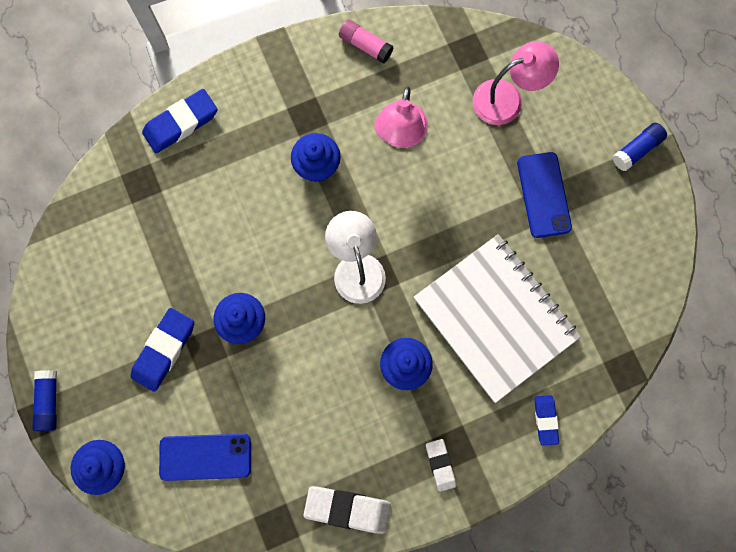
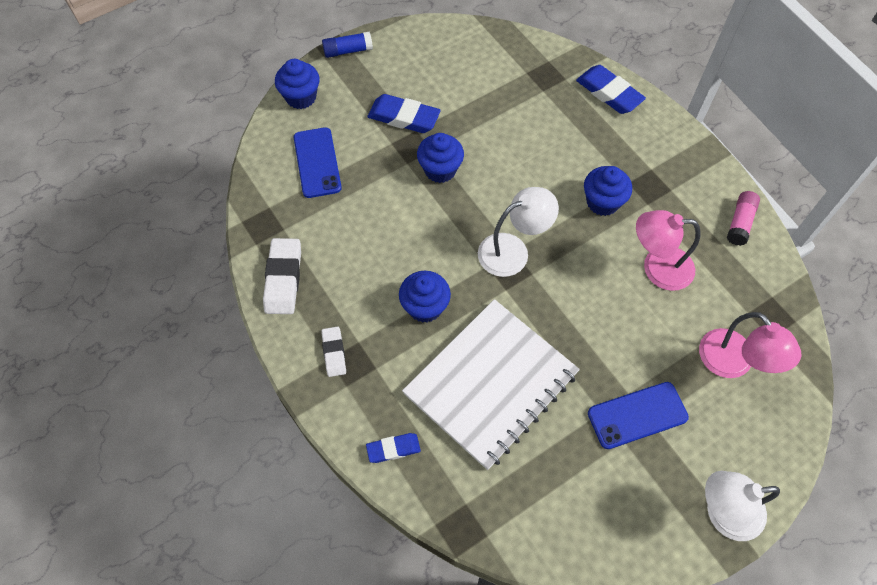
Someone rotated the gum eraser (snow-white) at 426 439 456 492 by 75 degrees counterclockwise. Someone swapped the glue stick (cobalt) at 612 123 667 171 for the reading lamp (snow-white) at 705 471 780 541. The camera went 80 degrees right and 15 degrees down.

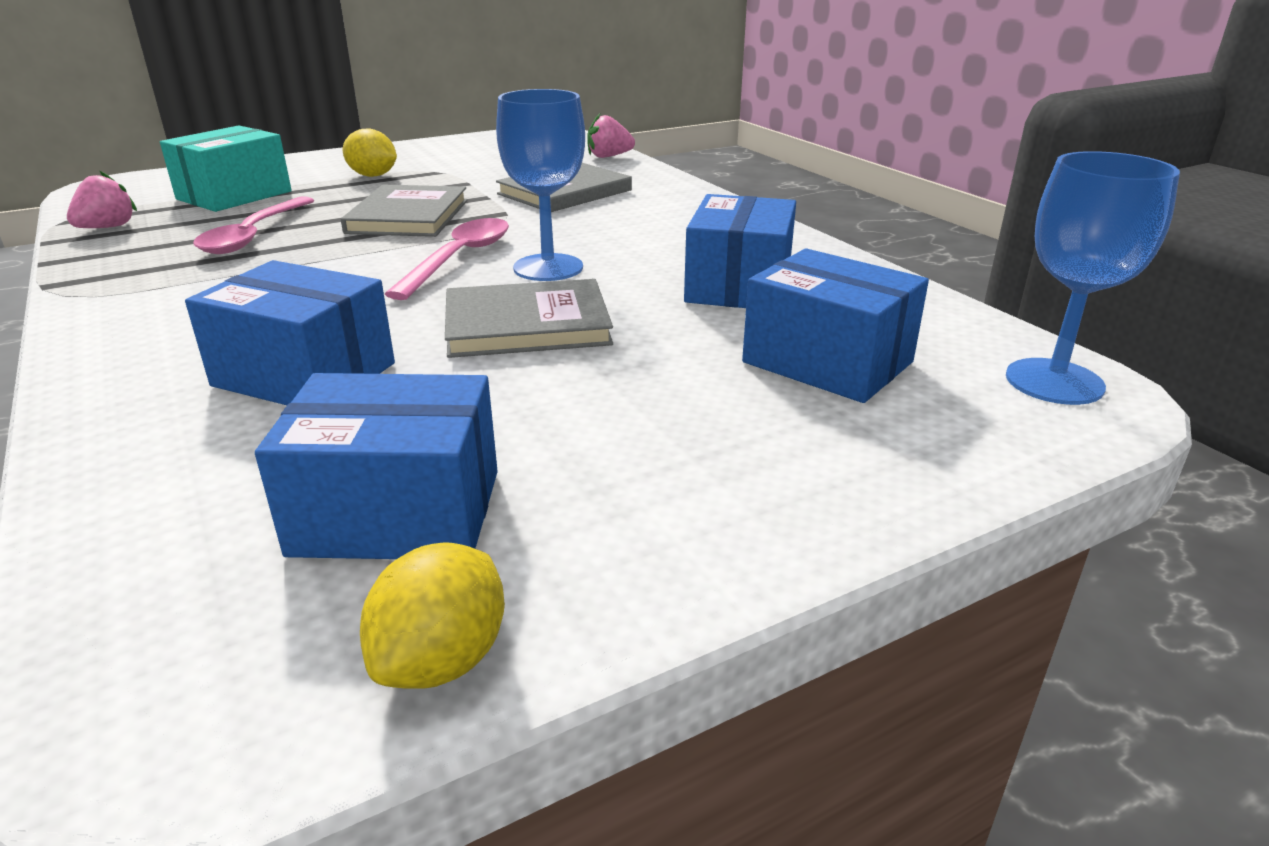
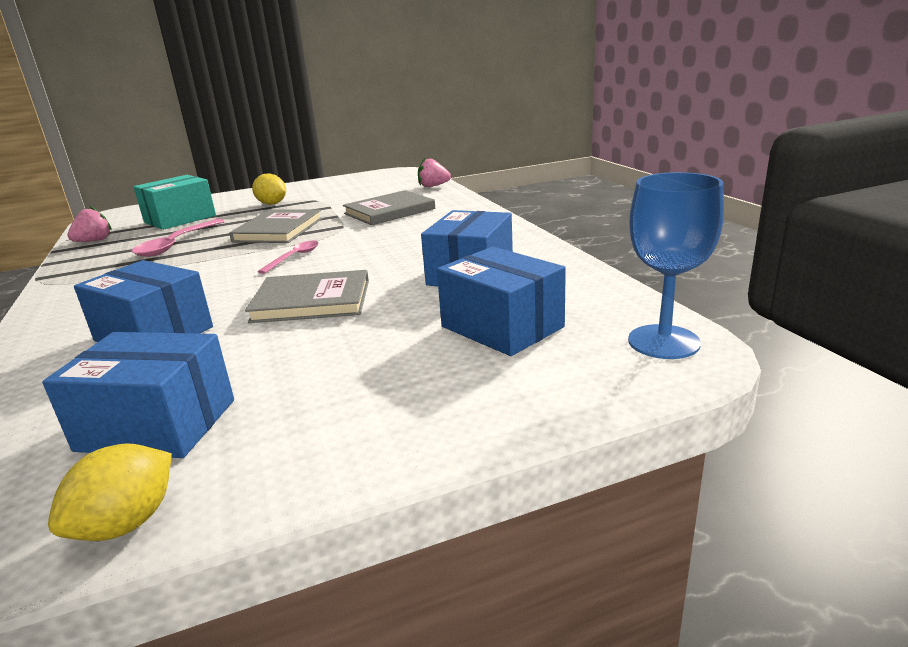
Someone scaled the tablespoon (rose-pink) at 385 218 509 300 by 0.61. Someone took away the goblet (cobalt) at 496 89 585 281. The camera went 10 degrees right and 5 degrees down.

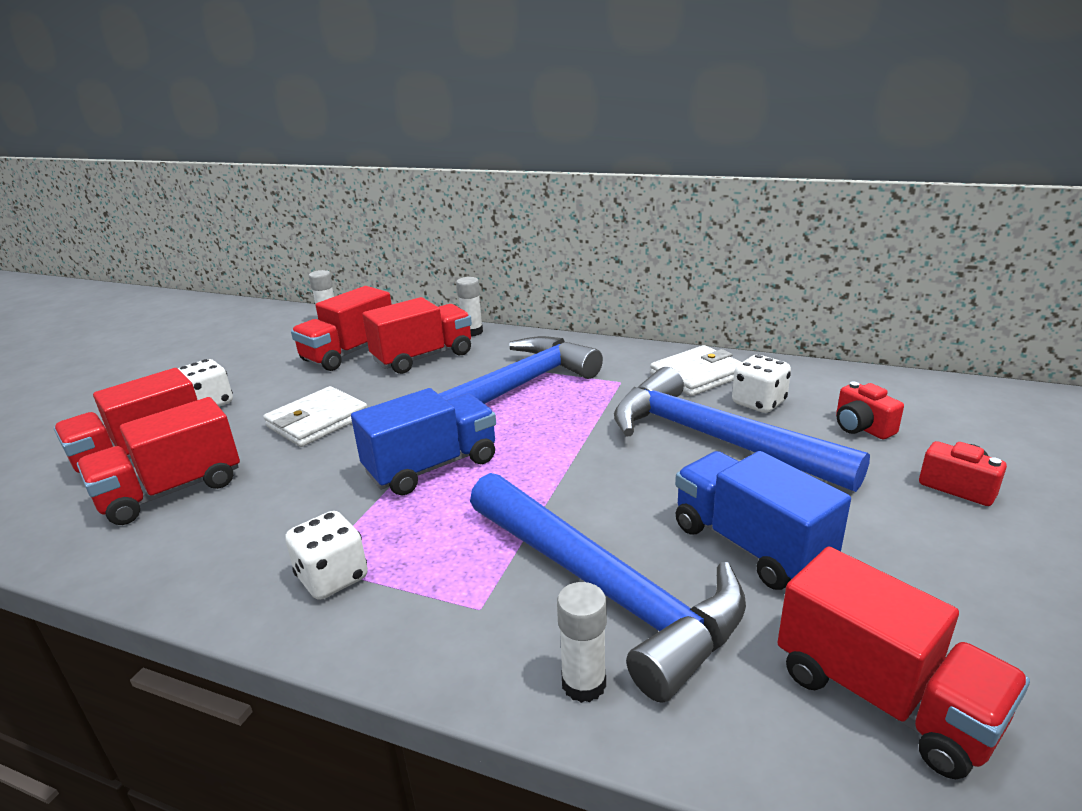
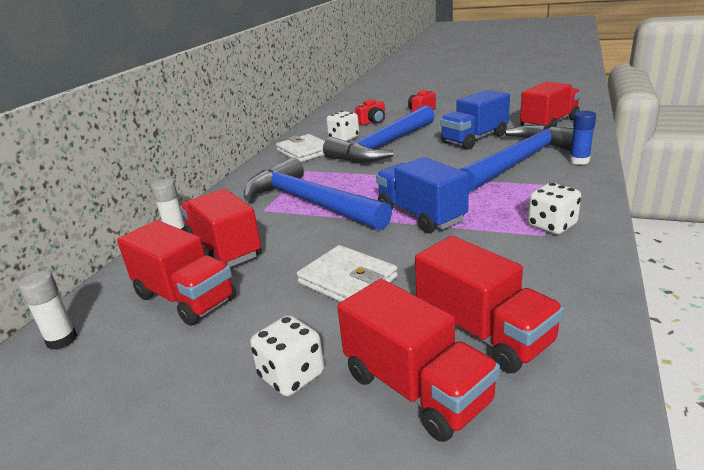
Someone repainted the glue stick (snow-white) at 557 582 607 703, which became the glue stick (cobalt) at 569 111 596 165. The camera went 90 degrees left and 0 degrees up.

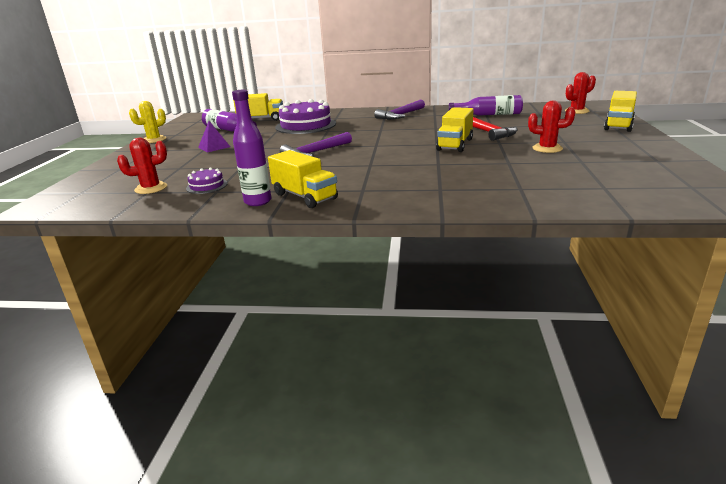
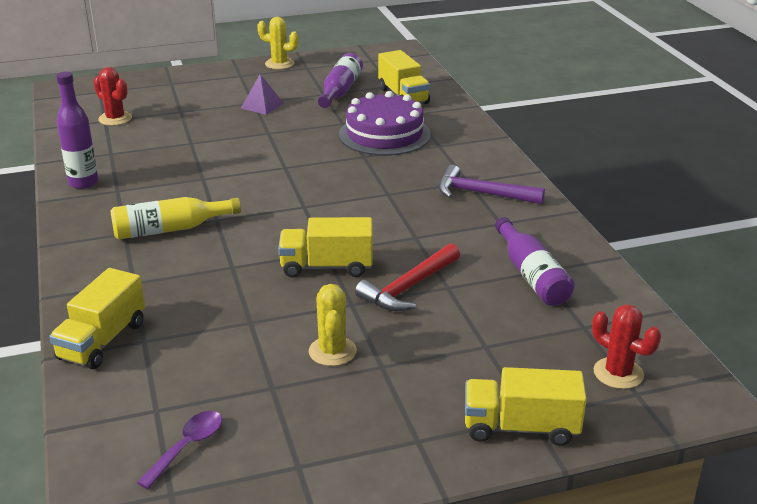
Someone carried the truck (yellow) from 268 150 338 208 to 49 268 145 369. Someone put down the bottle (yellow) at 110 197 241 240. Someone put down the tablespoon (royal purple) at 137 411 222 489. Someone repainted the cactus (red) at 528 101 575 153, which became the cactus (yellow) at 309 284 357 366. Someone took away the cake (royal purple) at 186 168 228 194. Someone took away the claw hammer (royal purple) at 280 132 352 157. The camera went 65 degrees right and 5 degrees up.

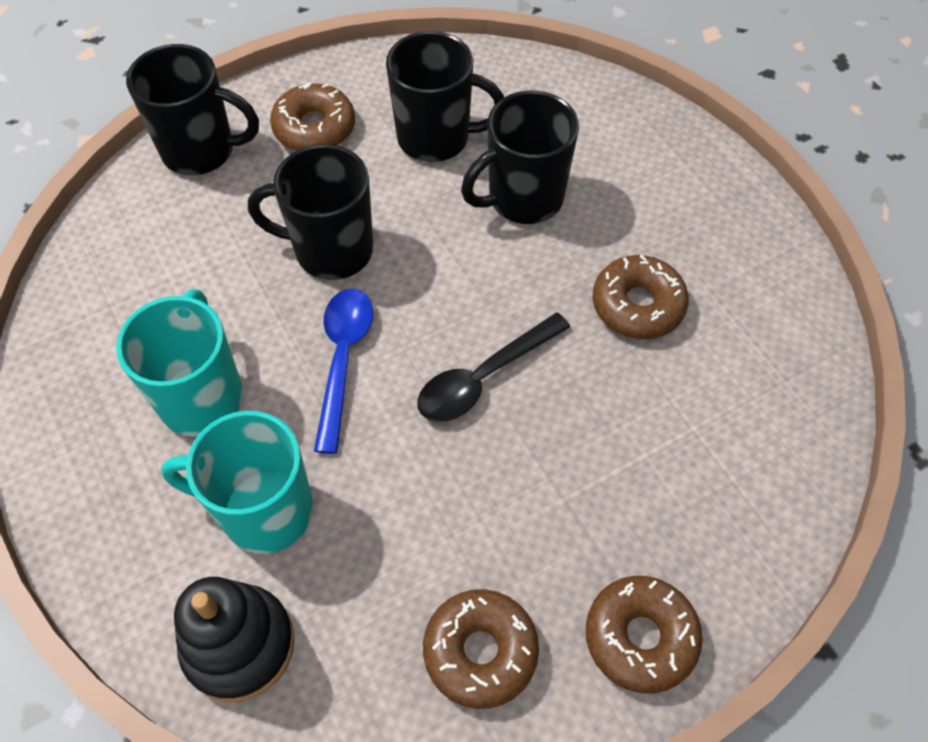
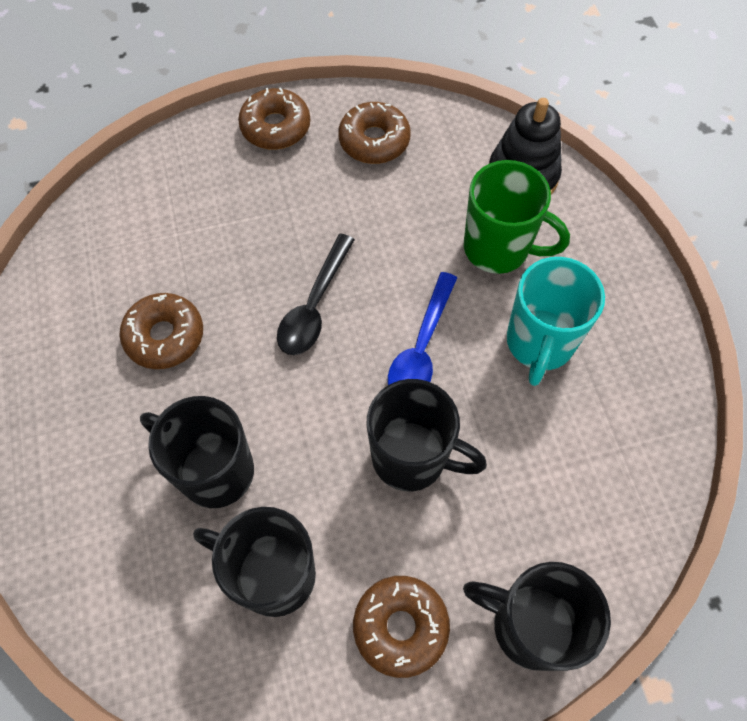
Someone rotated the tea mug (ebony) at 461 91 579 224 by 135 degrees counterclockwise. Someone rotated the tablespoon (ebony) at 417 313 570 422 by 135 degrees clockwise. Someone repainted the tea mug (turquoise) at 161 411 313 554, which became the tea mug (emerald) at 464 160 570 274. The camera went 165 degrees left and 5 degrees up.

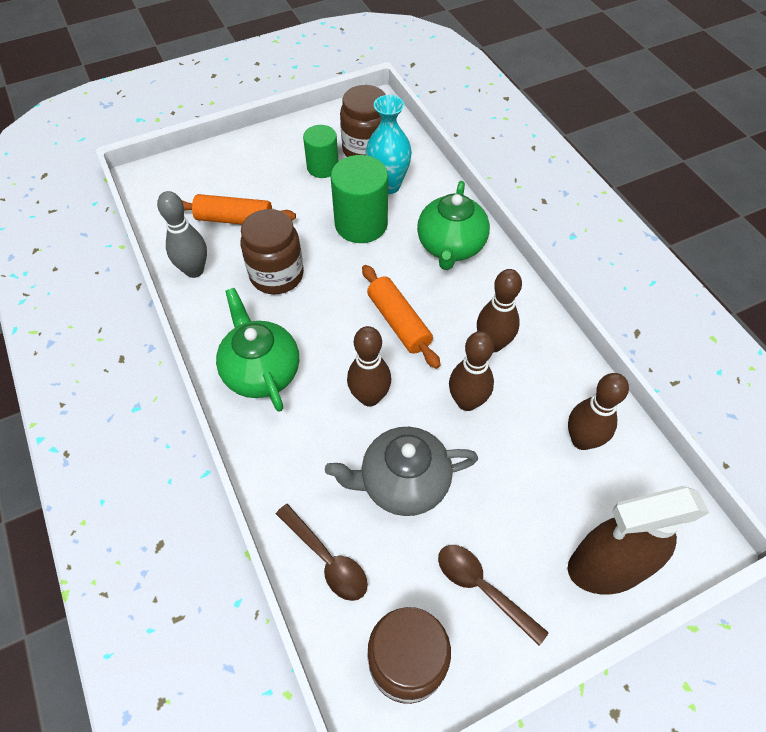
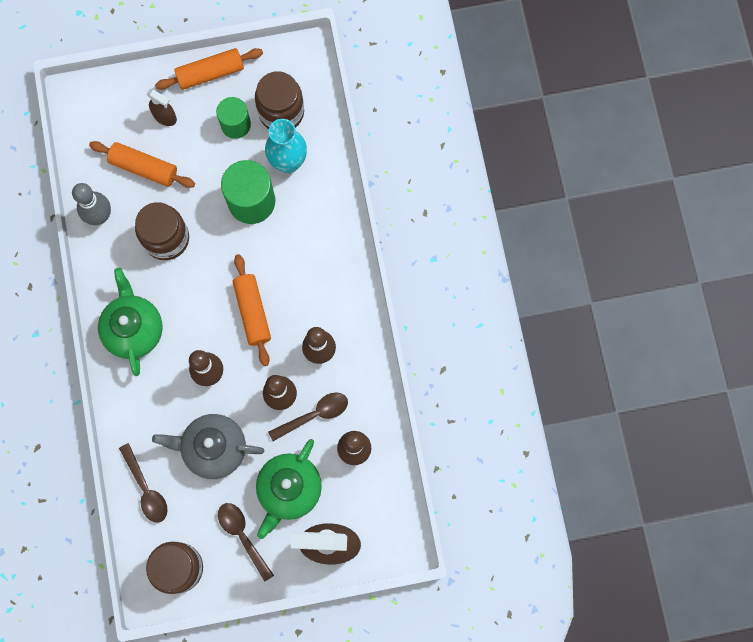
Someone put down the spray bottle (brown) at 147 89 177 126. Someone put down the dough roller (bright orange) at 155 48 263 90. Someone carried the china teapot (emerald) from 417 181 490 270 to 256 439 322 539. Someone put down the tablespoon (brown) at 268 392 348 441. The camera went 15 degrees right and 20 degrees up.

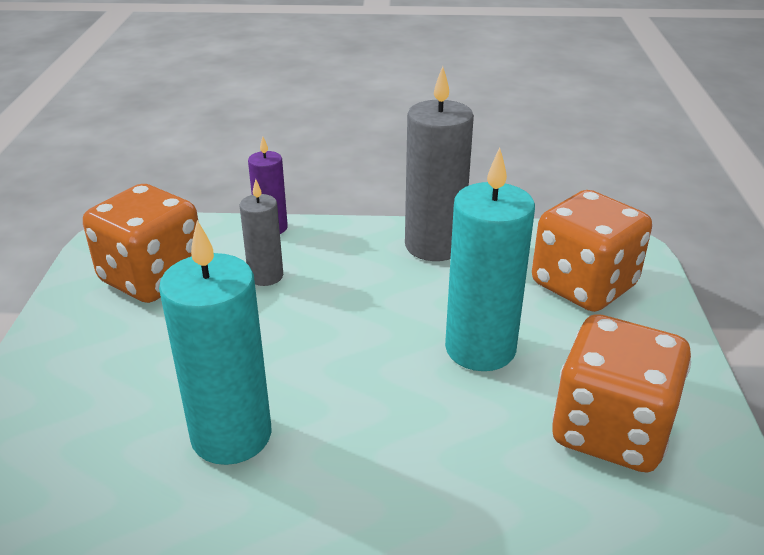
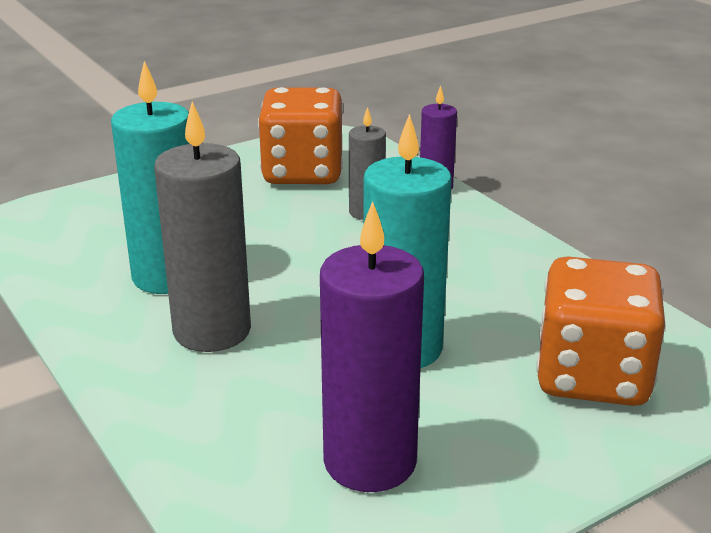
Someone carried the wax candle (ash-grey) from 405 66 474 261 to 154 101 251 352. Someone swapped the dice (bright orange) at 552 314 691 472 for the wax candle (royal purple) at 320 201 424 492. The camera went 55 degrees right and 5 degrees down.

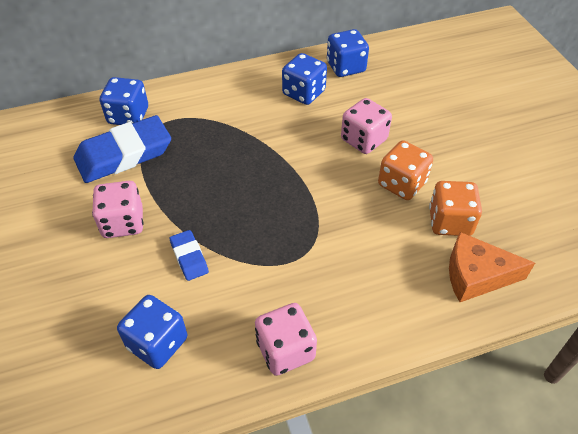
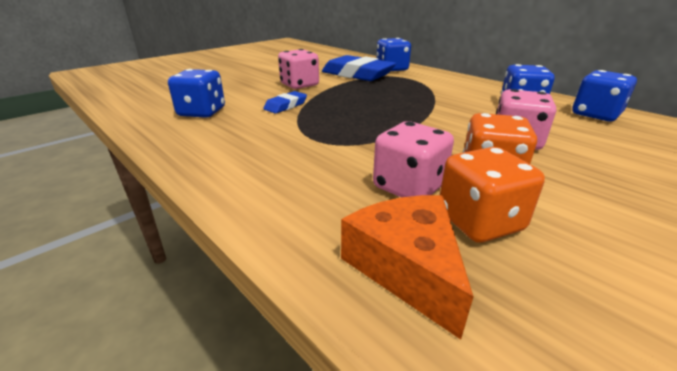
Someone carried the dice (rose-pink) from 255 303 317 376 to 373 121 454 197. The camera went 65 degrees right and 20 degrees down.

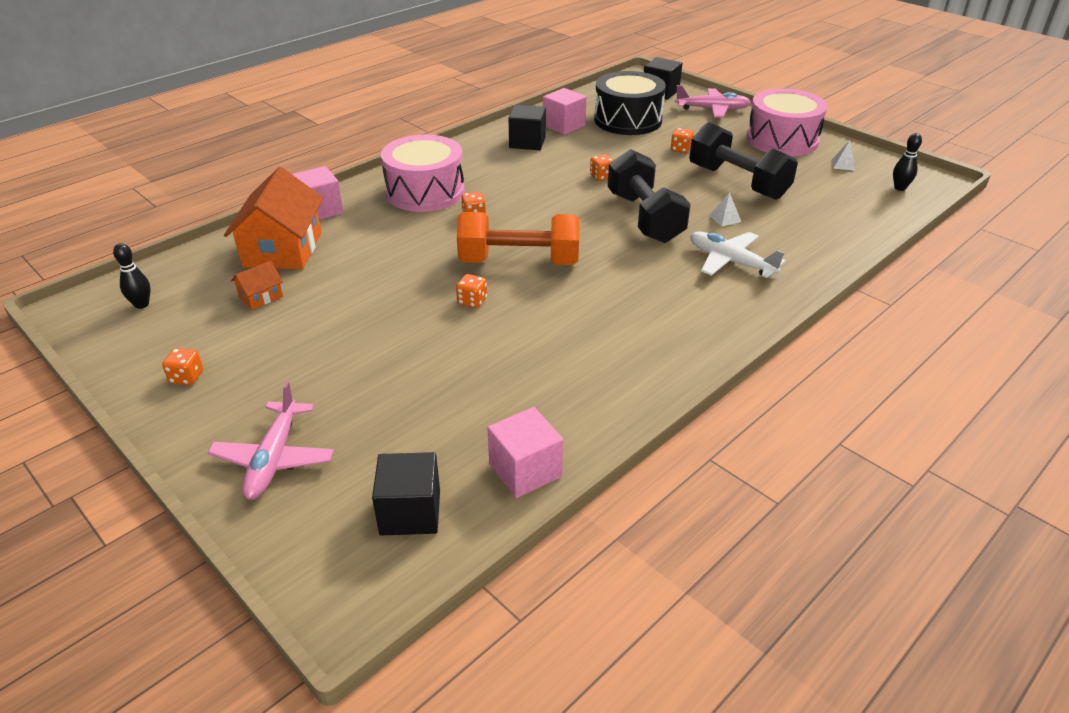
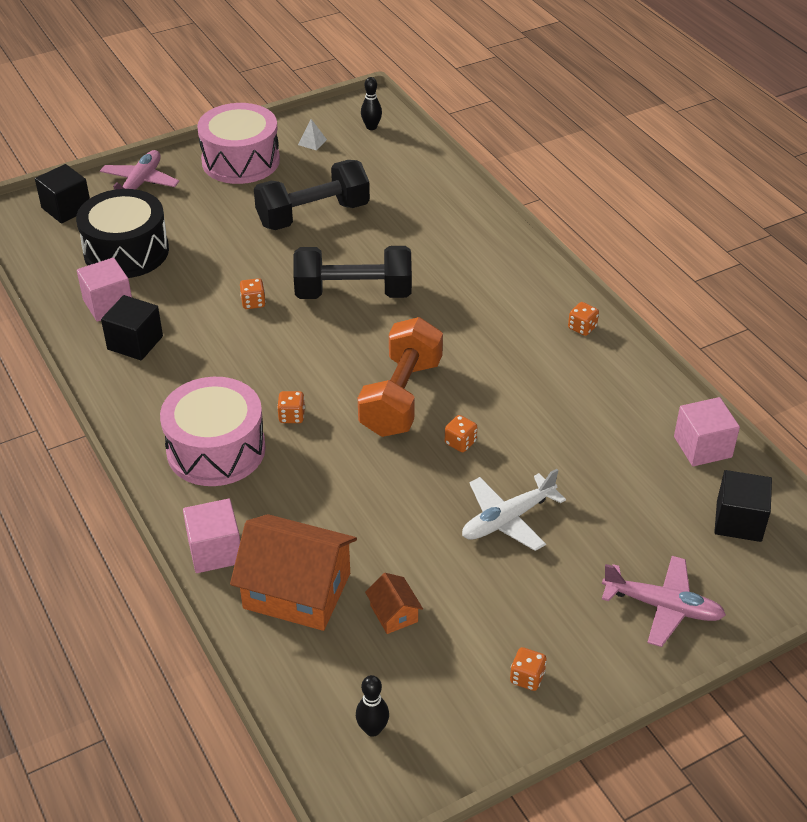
Someone carried the aeroplane (snow-white) from 690 232 786 278 to 462 469 566 551. Someone carried the dice (bright orange) from 671 128 694 153 to 568 302 599 336. Someone took away the pyramid shape (snow-white) at 709 192 741 227. The camera went 75 degrees left and 5 degrees up.

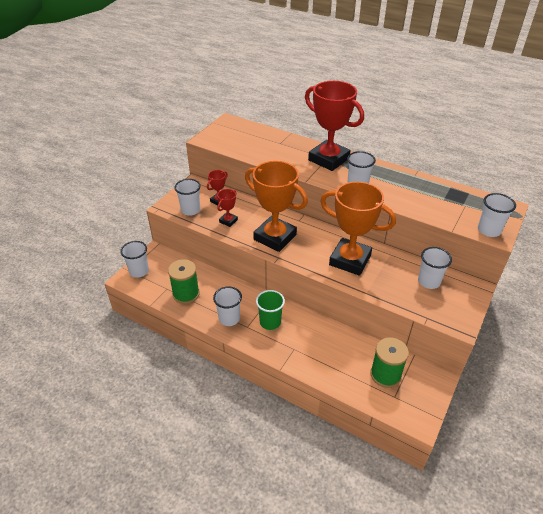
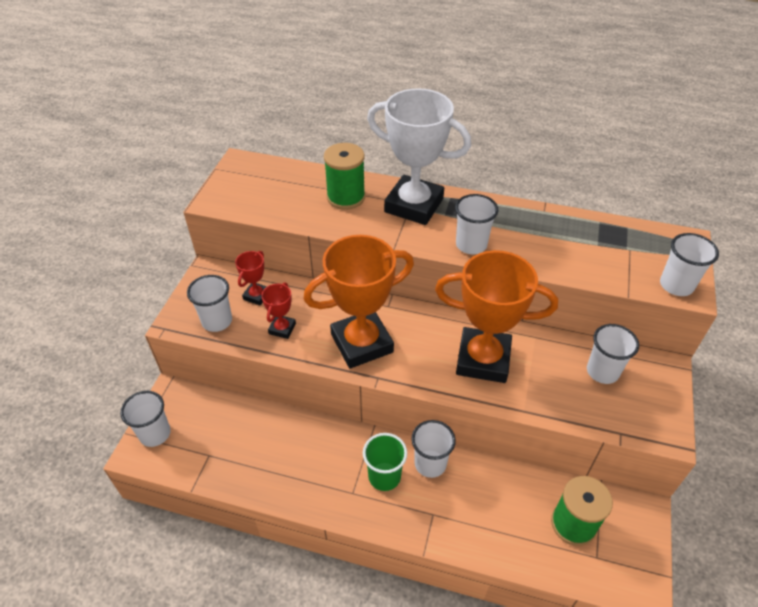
Someone rotated the trophy (bright orange) at 245 161 308 252 by 45 degrees counterclockwise. Someone carried the bobbin (emerald) from 168 259 200 304 to 324 143 365 210. Someone repainted the trophy (red) at 305 81 364 171, which became the trophy (snow-white) at 367 88 471 225. Someone carried the beaker (snow-white) from 213 286 242 326 to 411 420 456 478. The camera went 15 degrees left and 5 degrees up.

